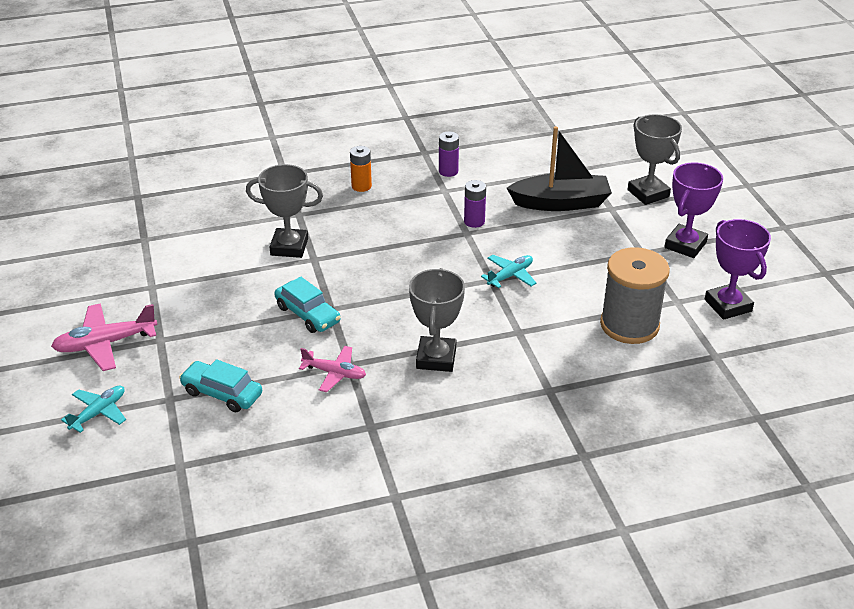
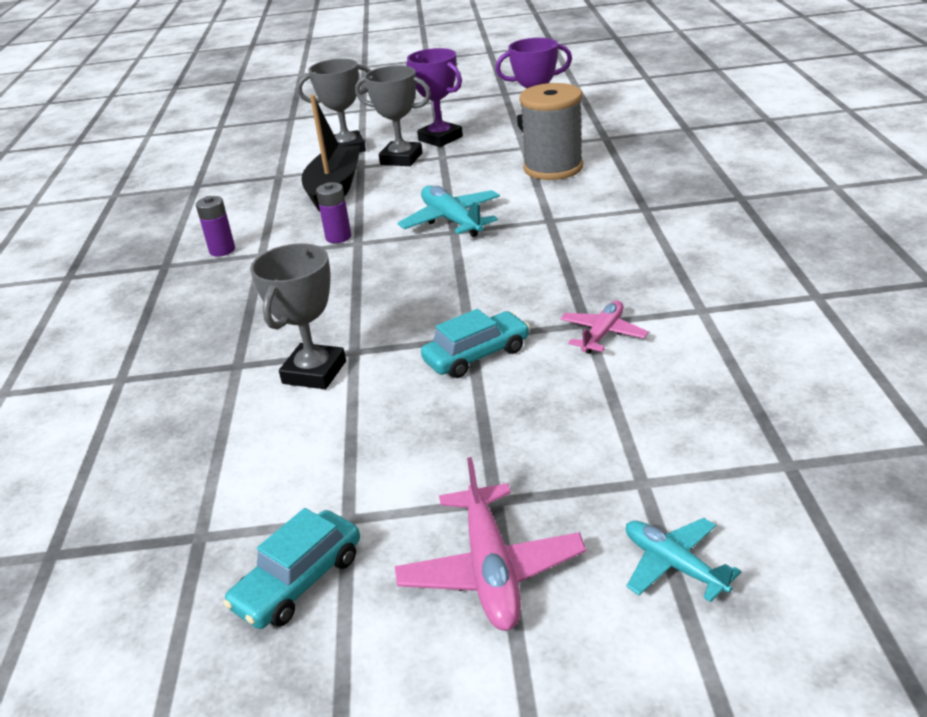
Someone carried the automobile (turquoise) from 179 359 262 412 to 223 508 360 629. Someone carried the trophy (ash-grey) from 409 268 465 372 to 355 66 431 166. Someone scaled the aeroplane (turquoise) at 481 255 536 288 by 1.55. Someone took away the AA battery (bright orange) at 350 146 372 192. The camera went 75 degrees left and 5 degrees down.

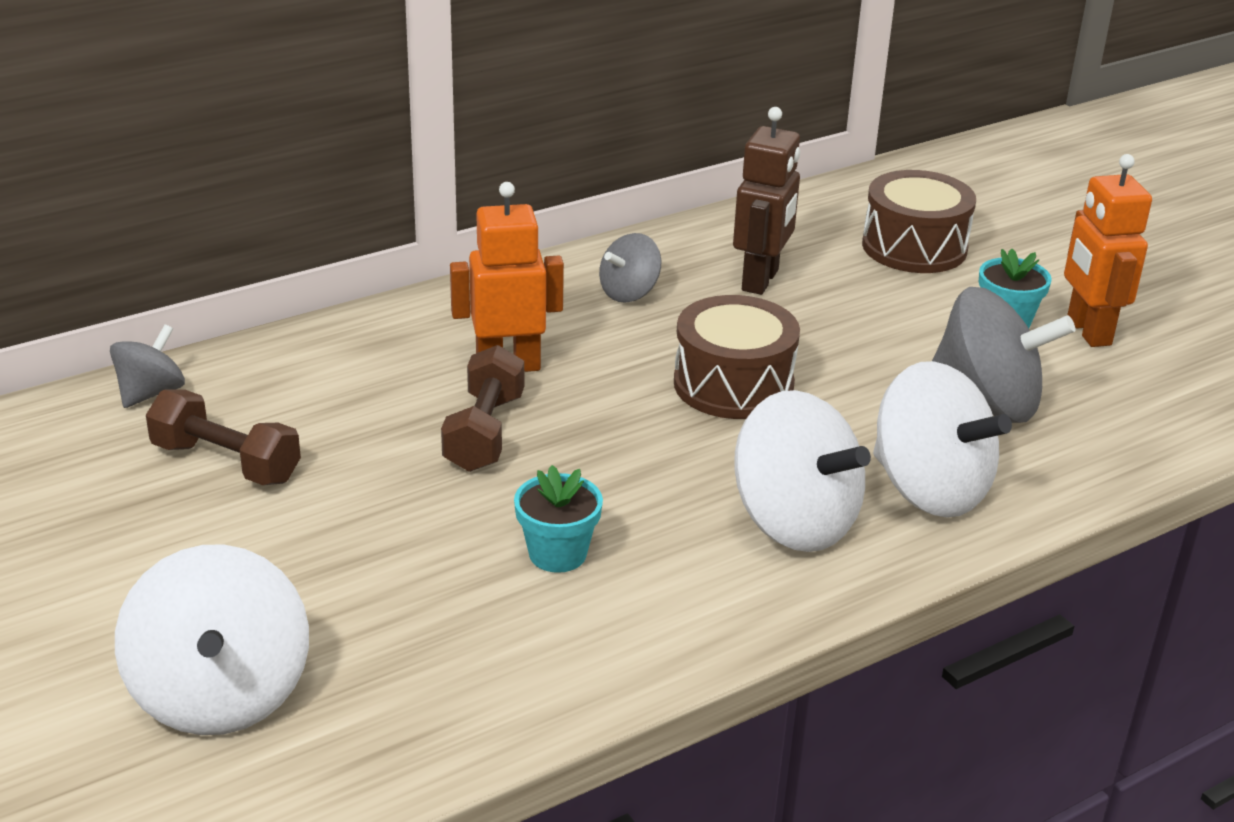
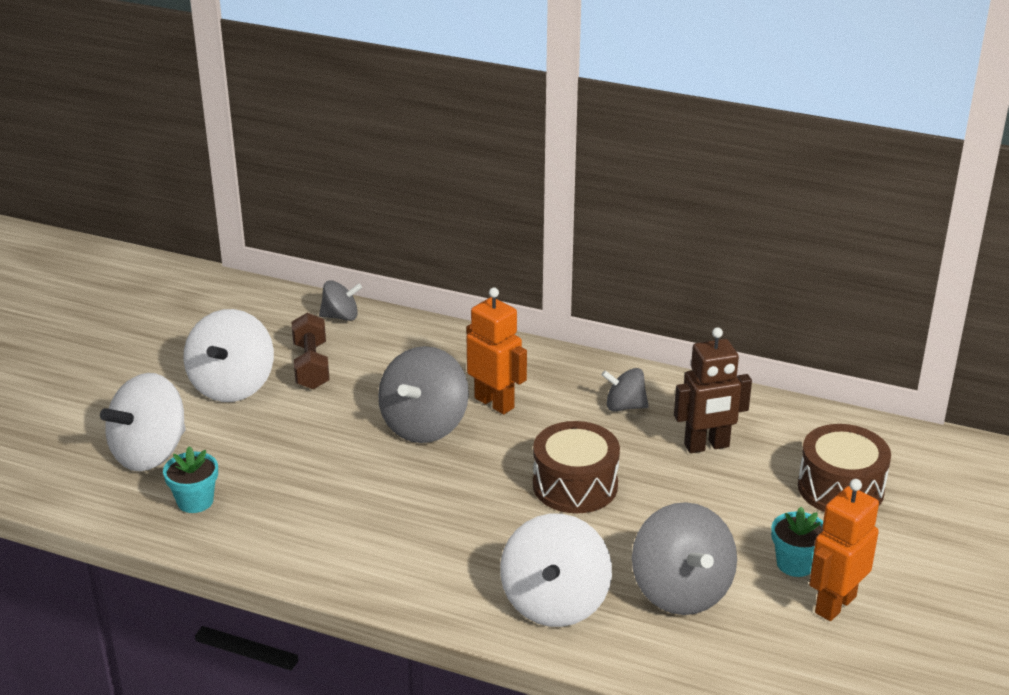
Someone carried the flower pot (turquoise) from 514 465 603 573 to 163 446 218 513. Someone carried the toy top (snow-white) from 734 390 871 552 to 184 309 274 402. Someone swapped the dumbbell (brown) at 441 345 524 472 for the toy top (ash-grey) at 378 346 469 443. The camera went 55 degrees right and 0 degrees up.

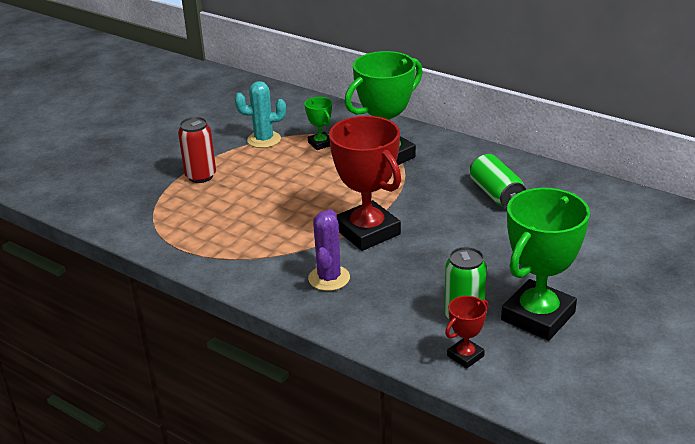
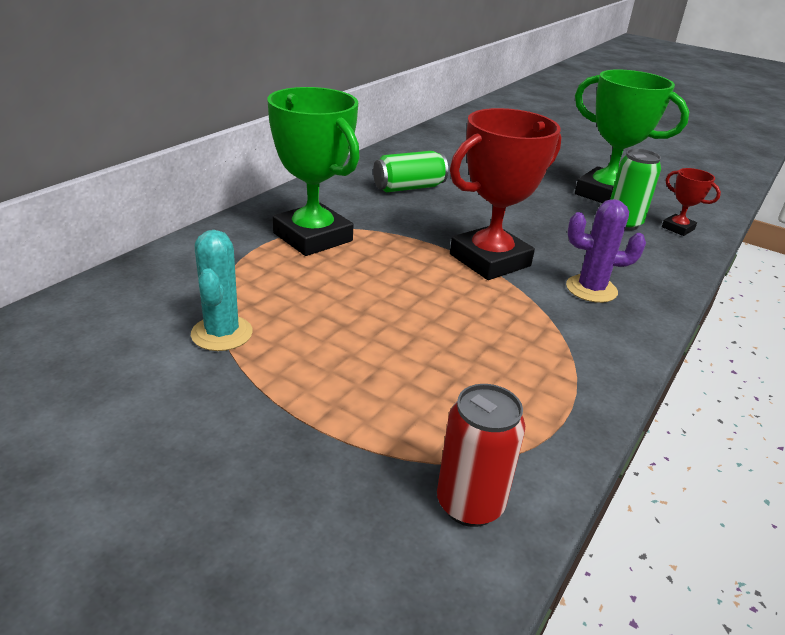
Someone carried the soda can (red) from 178 117 216 183 to 437 384 525 527. Someone took away the trophy (emerald) at 305 97 332 150. The camera went 95 degrees left and 0 degrees up.

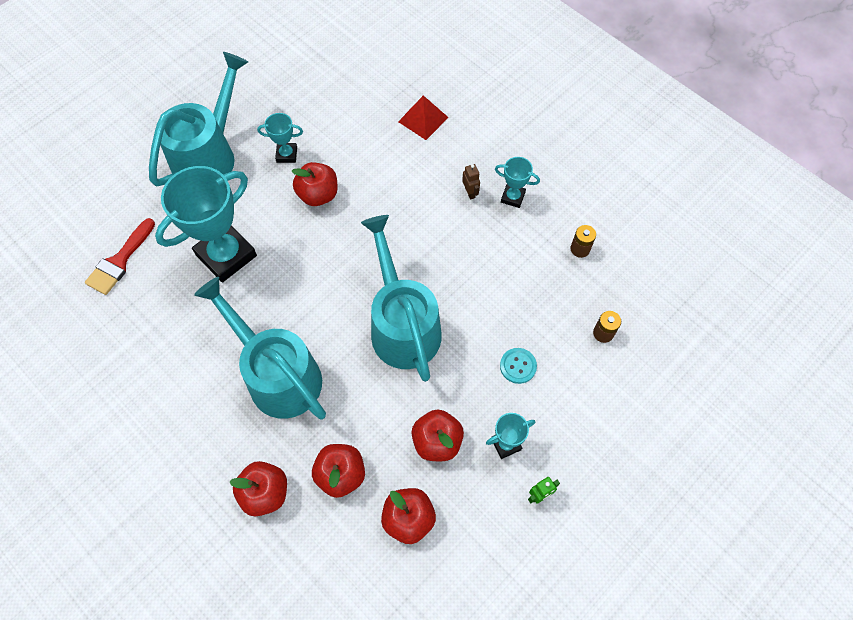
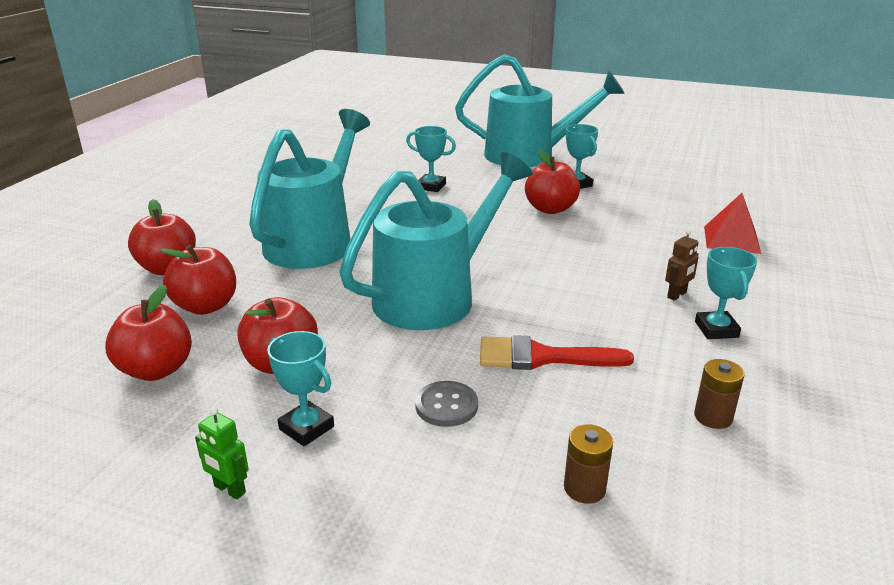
Someone scaled the trophy (turquoise) at 155 166 257 282 by 0.47. Someone repainted the button (turquoise) at 500 348 537 384, which became the button (ash-grey) at 415 381 478 427. Someone carried the paintbrush (red) from 85 218 155 295 to 480 335 634 370. The camera went 65 degrees right and 35 degrees down.

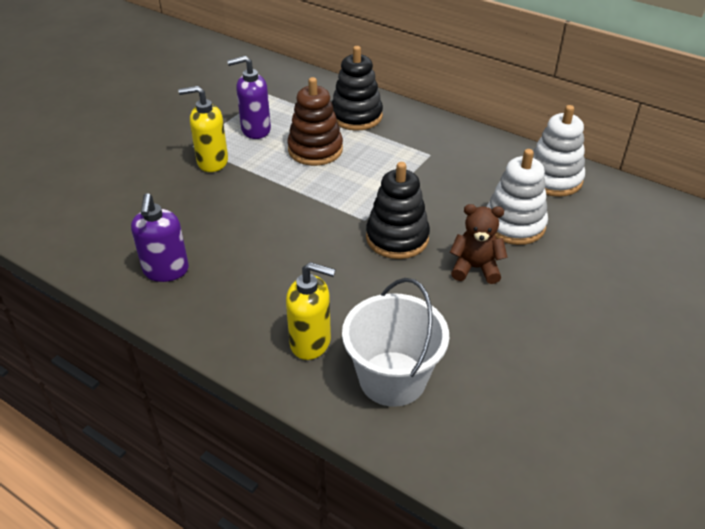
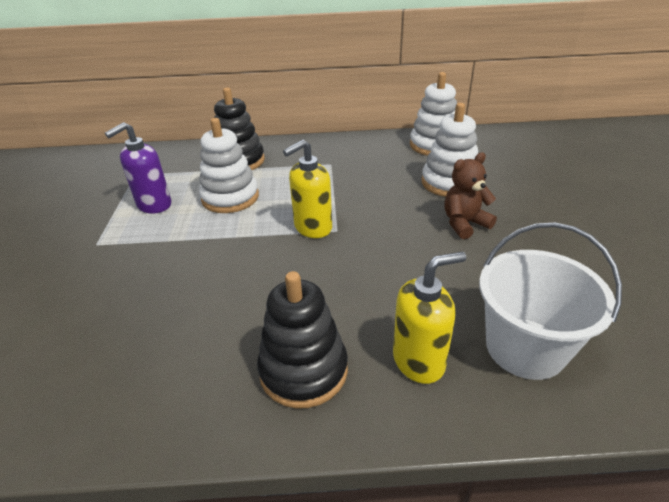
Someone repainted the stacking toy (brown) at 287 77 343 166, which became the stacking toy (snow-white) at 199 118 259 213. Someone carried the stacking toy (ebony) from 366 162 430 259 to 257 271 348 409. Someone carried the pump bottle (yellow) from 178 86 228 172 to 283 139 332 238. Someone took away the pump bottle (royal purple) at 131 193 189 282. The camera went 35 degrees left and 5 degrees down.

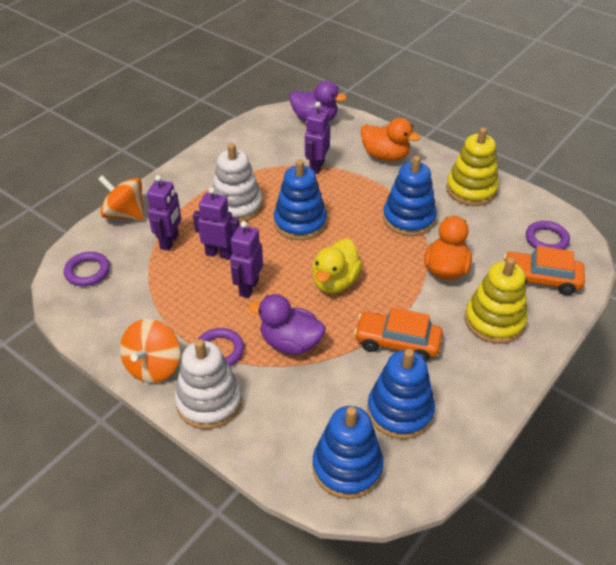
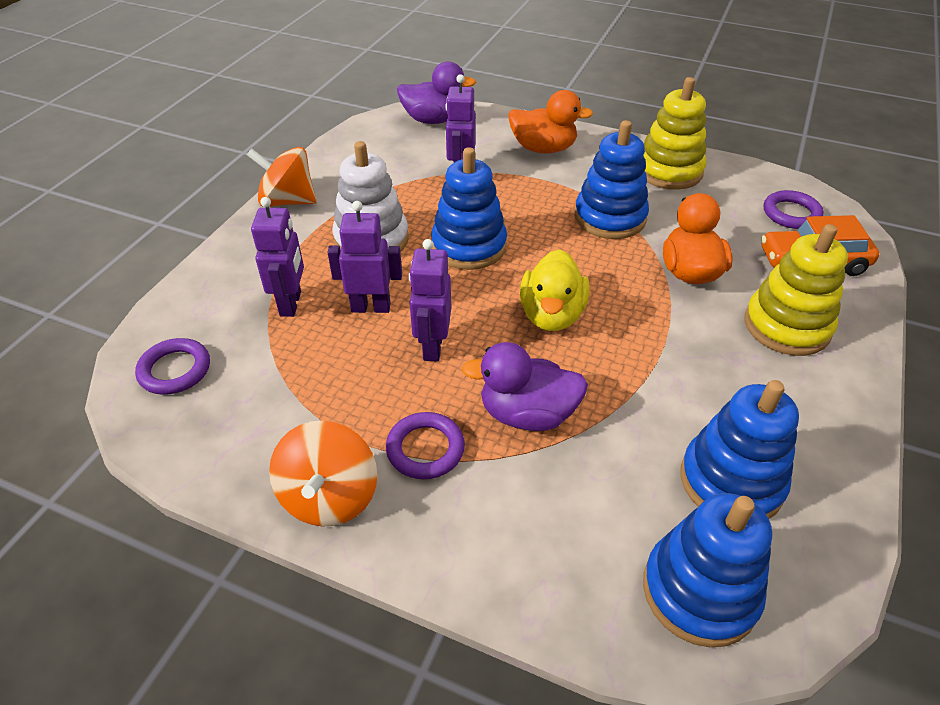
Someone carried the toy top (bright orange) from 98 175 144 221 to 247 147 317 207. Someone took away the stacking toy (snow-white) at 175 339 242 429. Someone took away the automobile (bright orange) at 354 308 443 361. The camera went 15 degrees left and 0 degrees up.

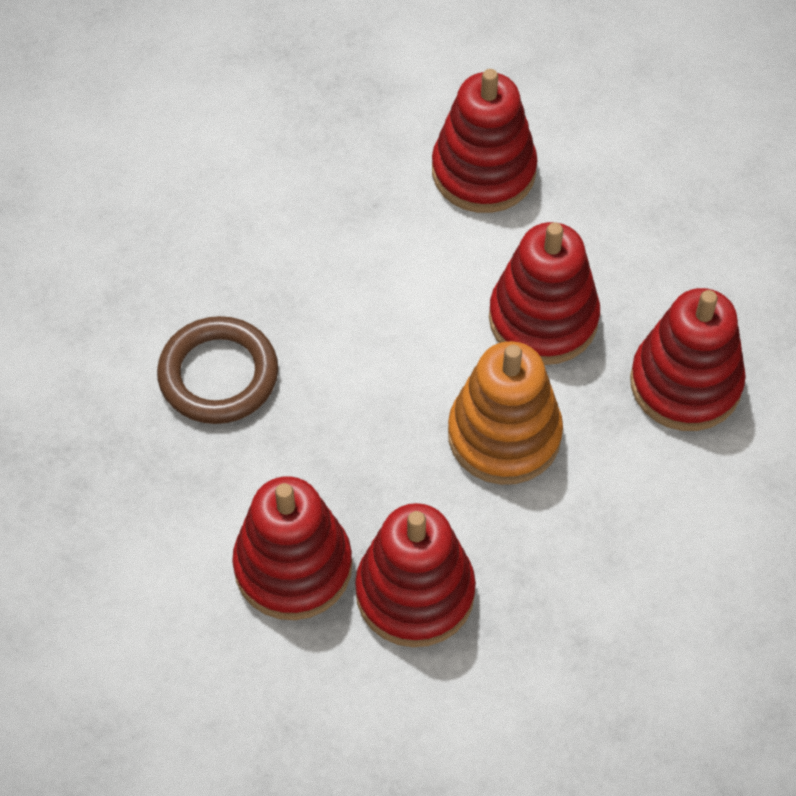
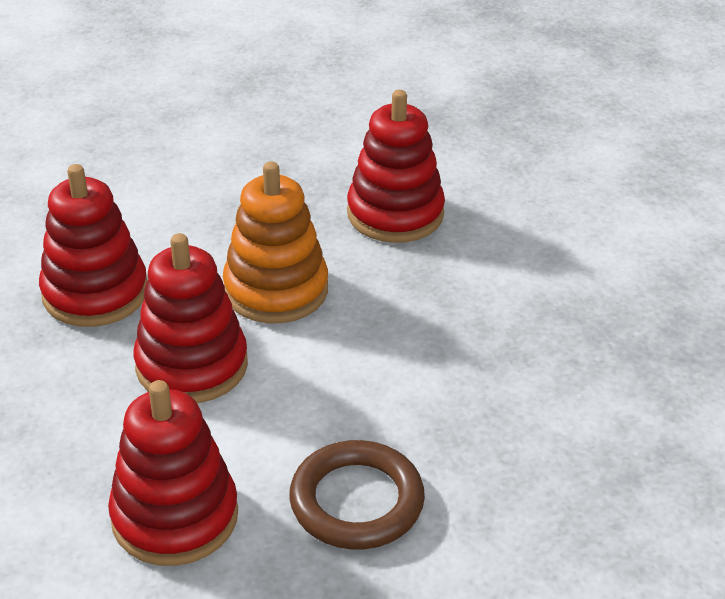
Someone carried the hoop (brown) from 157 316 278 424 to 289 440 425 549. Someone took away the stacking toy (red) at 232 476 352 620. The camera went 165 degrees left and 20 degrees down.

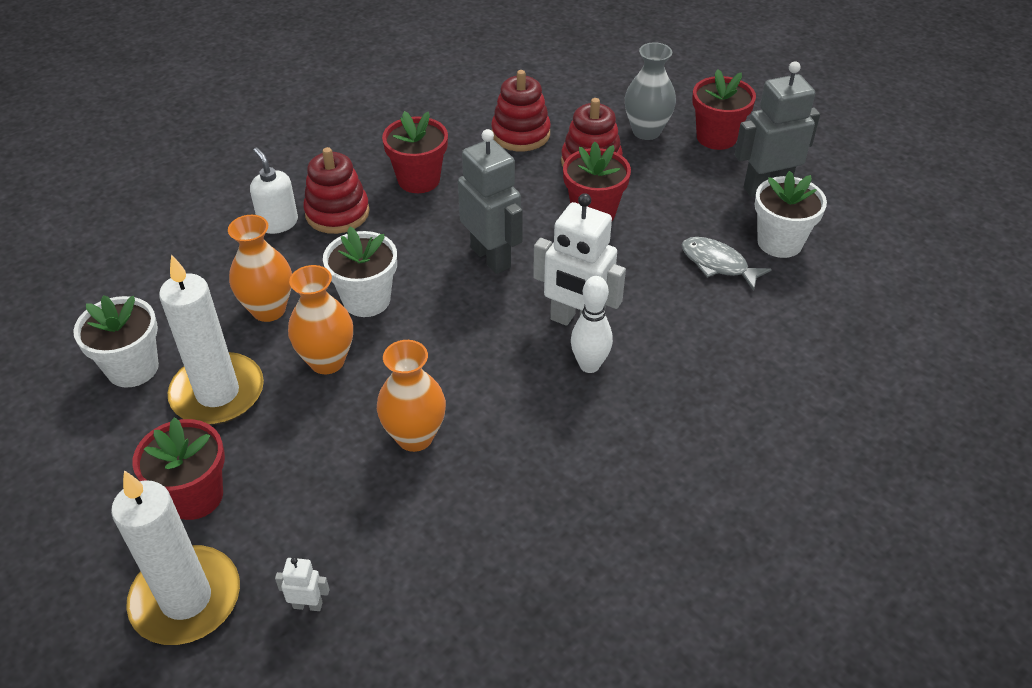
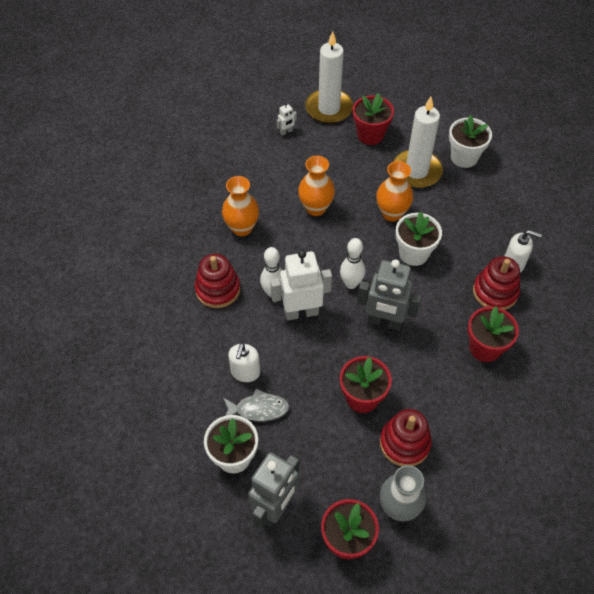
Someone carried the stacking toy (red) from 491 70 551 151 to 195 254 240 308. Someone carried the tall vase (bright orange) from 228 215 292 322 to 222 176 259 236. Someone put down the pump bottle (snow-white) at 228 343 260 382. Someone put down the bowling pin (snow-white) at 340 238 365 289. The camera went 140 degrees right and 10 degrees up.

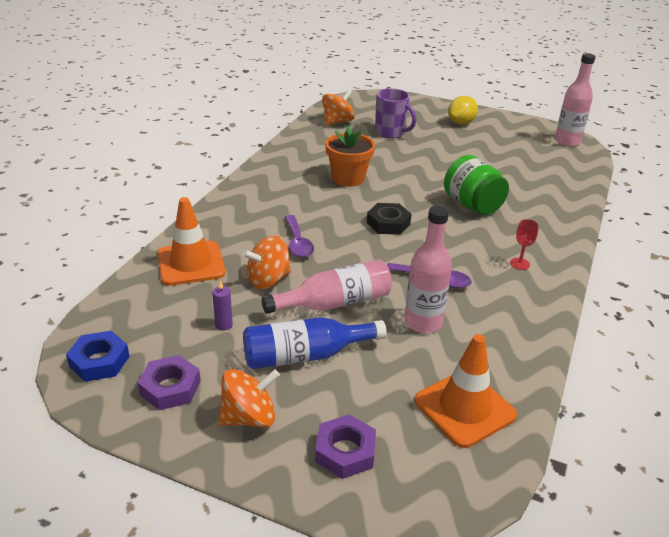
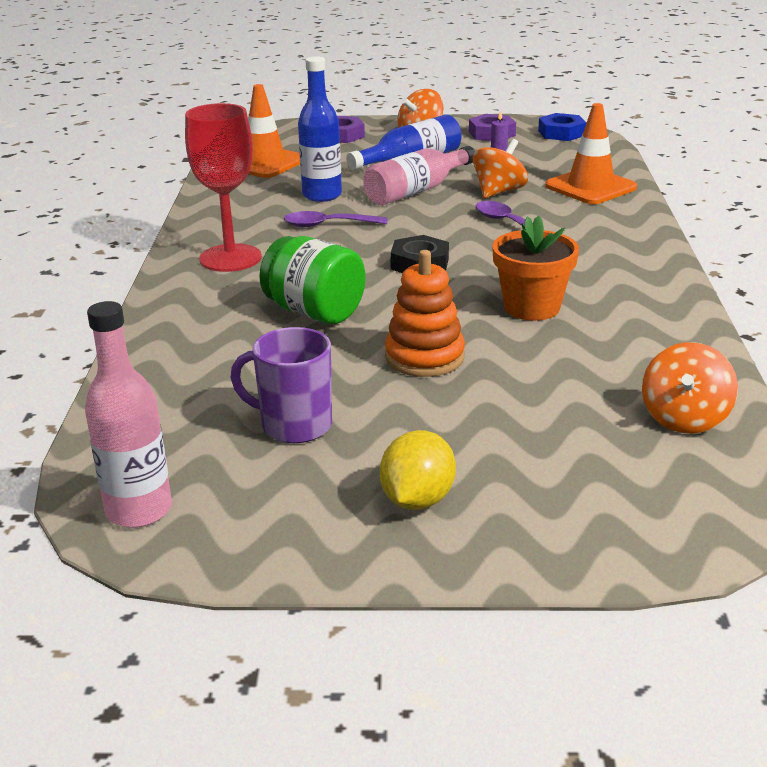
Someone scaled the goblet (red) at 510 219 539 270 by 2.39. Someone carried the tea mug (royal purple) from 375 88 416 138 to 230 327 332 443. Someone repainted the bottle (rose-pink) at 404 206 452 333, which became the bottle (cobalt) at 298 56 342 202. Someone put down the stacking toy (bright orange) at 385 250 465 377. The camera went 160 degrees right and 5 degrees down.

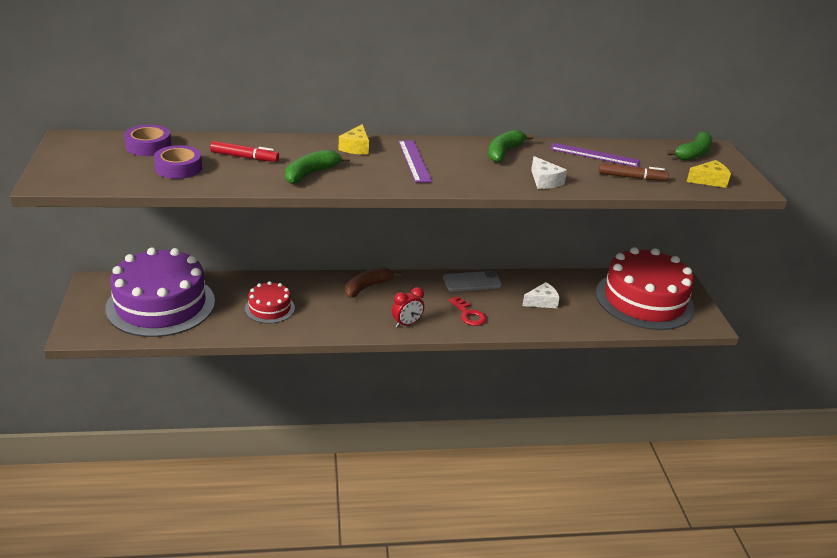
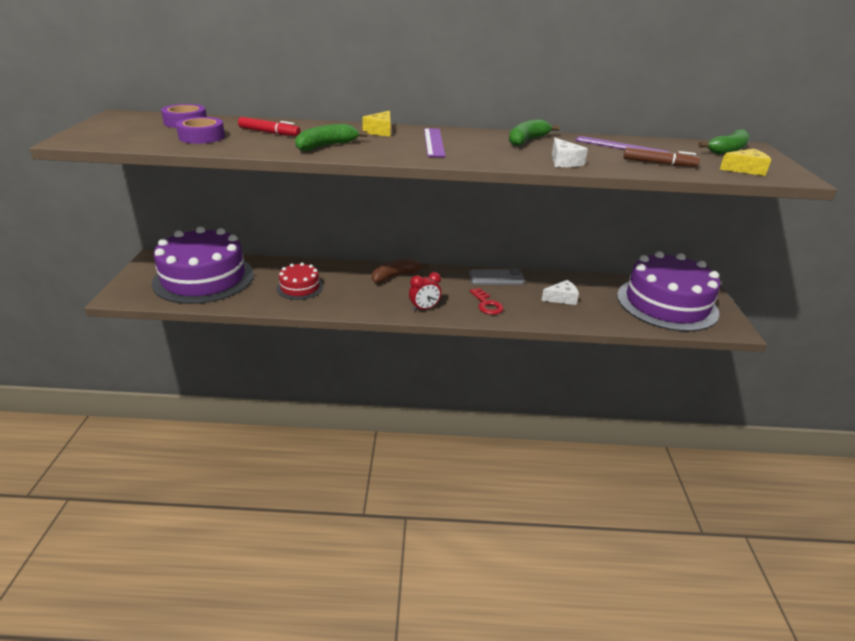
Someone repainted the cake (red) at 596 247 695 330, which became the cake (royal purple) at 617 251 720 332. The camera went 10 degrees right and 0 degrees up.

